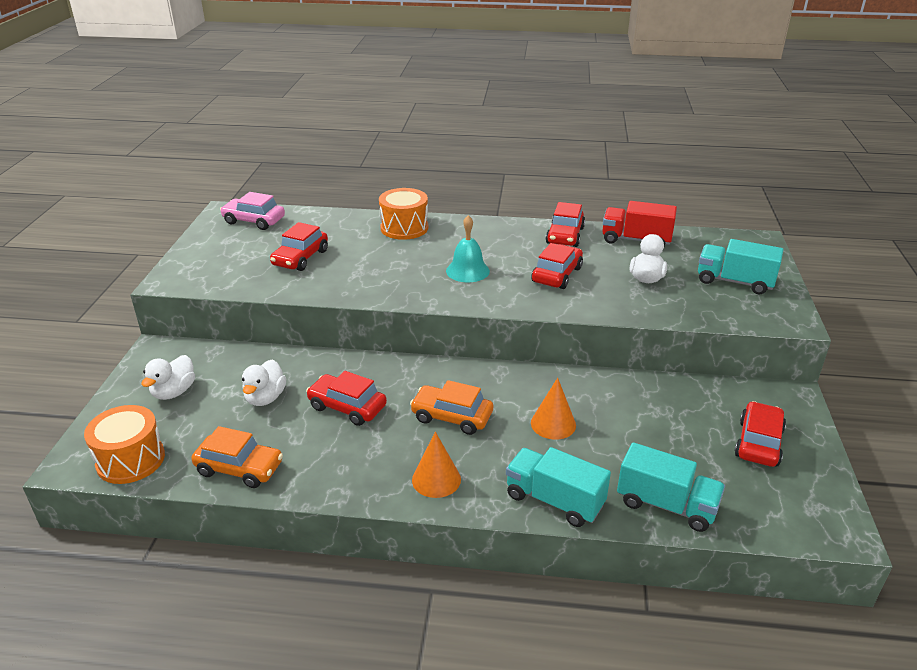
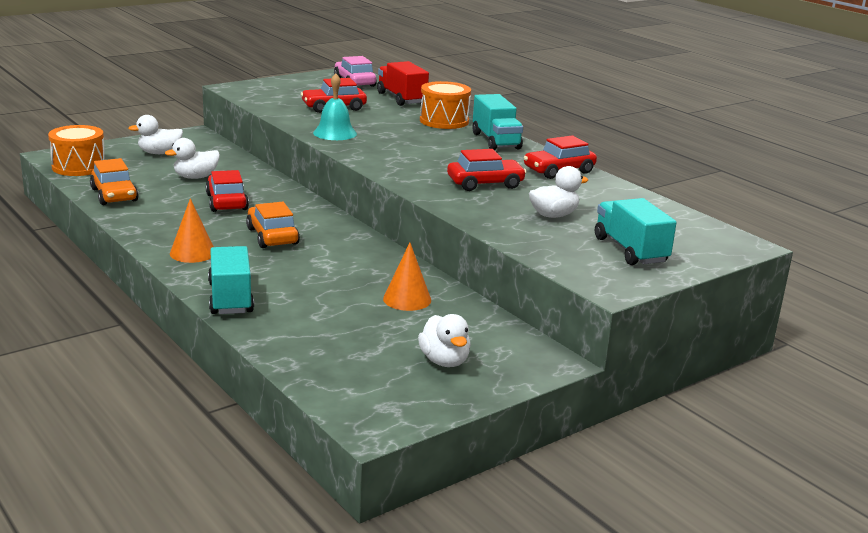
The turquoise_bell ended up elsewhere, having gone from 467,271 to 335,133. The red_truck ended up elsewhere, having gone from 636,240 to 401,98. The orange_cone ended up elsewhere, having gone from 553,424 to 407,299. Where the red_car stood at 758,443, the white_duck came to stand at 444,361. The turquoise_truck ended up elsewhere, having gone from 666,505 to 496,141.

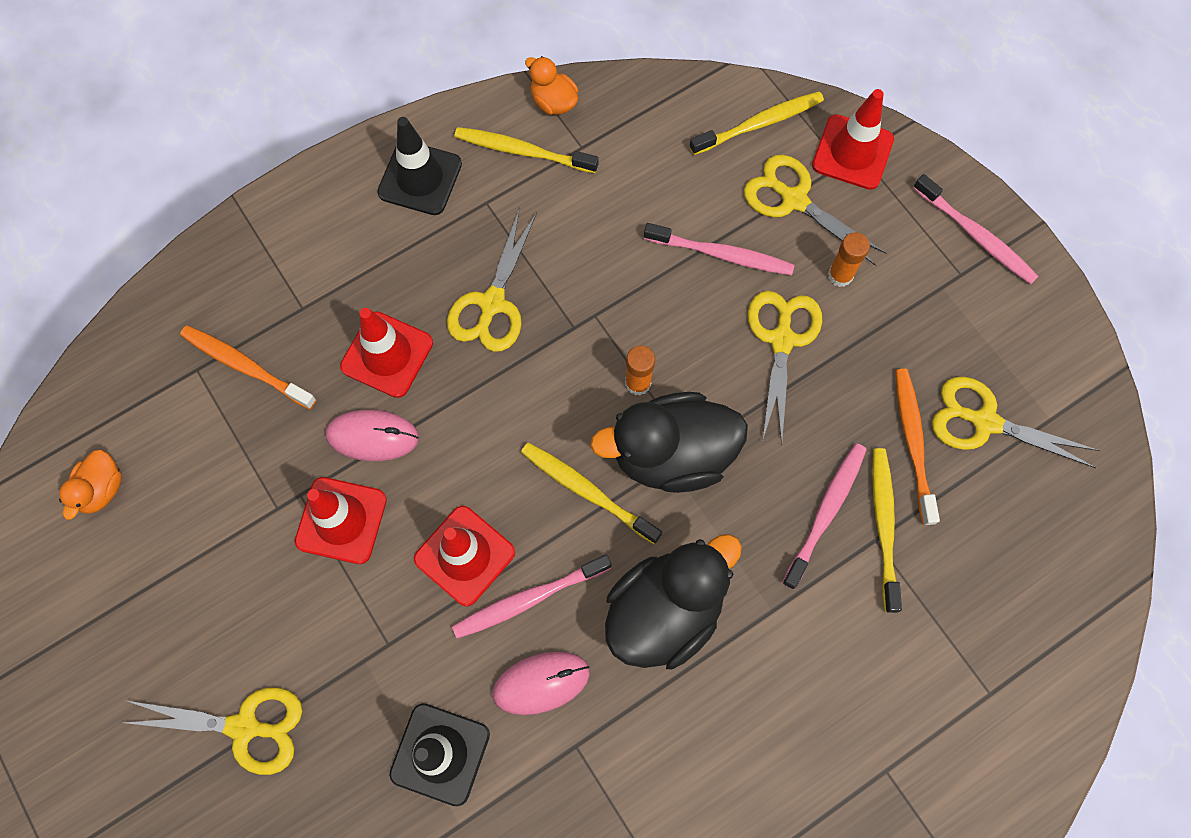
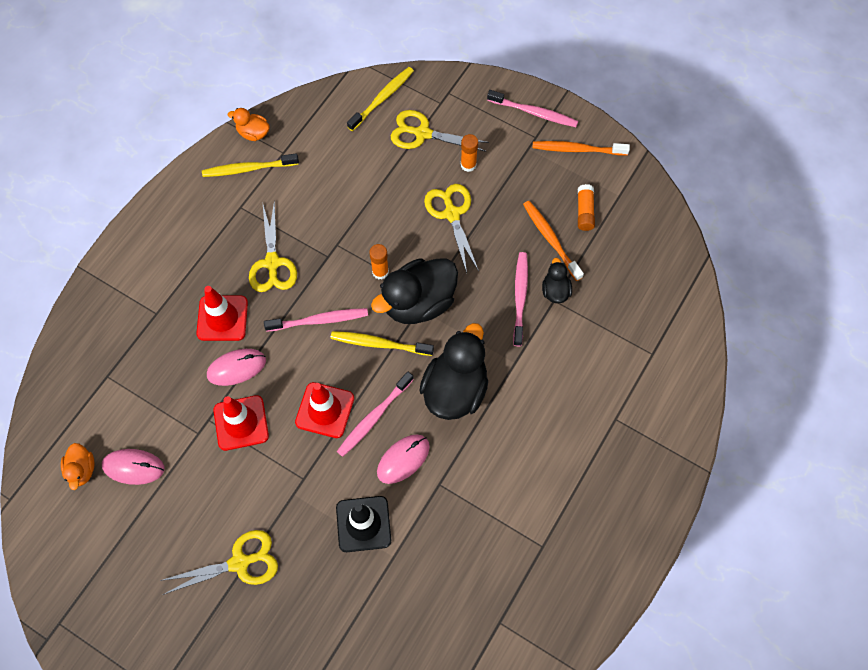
The second view gained the pink_mouse at 133,467. The pink_toothbrush ended up elsewhere, having gone from 721,254 to 319,320. The orange_toothbrush ended up elsewhere, having gone from 246,366 to 577,149. Where the yellow_toothbrush stood at 883,526, the black_duck came to stand at 555,291. Where the yellow_scissors stood at 984,422, the orange_glue_stick came to stand at 584,212. The second view lost the black_traffic_cone at 420,178. The second view lost the red_traffic_cone at 852,152.

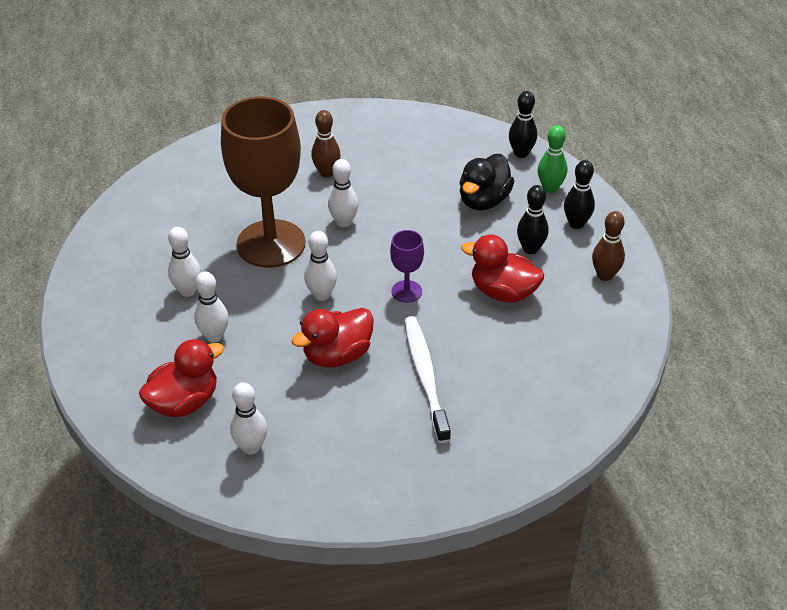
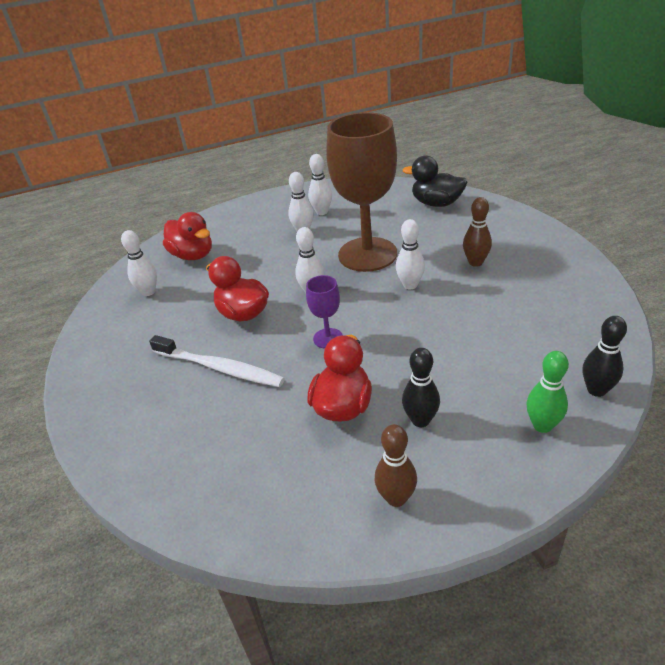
The white_toothbrush at 425,376 ended up facing another way, 45 degrees clockwise from before. The white_bowling_pin ended up elsewhere, having gone from 214,336 to 322,212. The black_duck ended up elsewhere, having gone from 484,201 to 436,203. The second view lost the black_bowling_pin at 576,224.

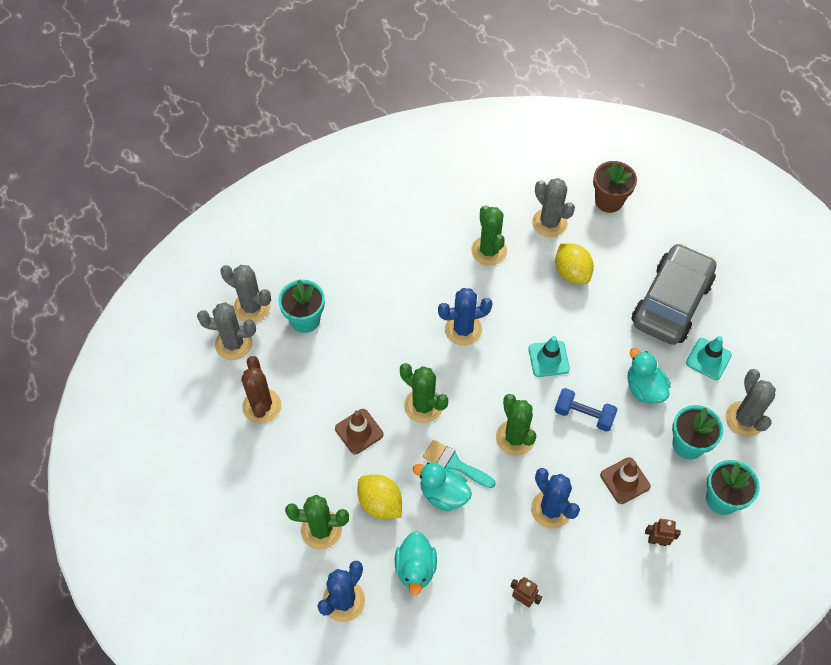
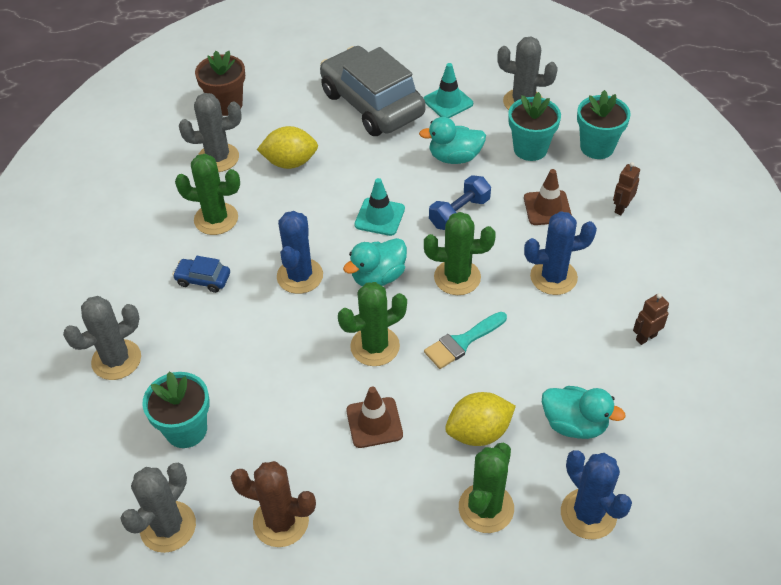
The grey_cactus ended up elsewhere, having gone from 252,307 to 116,360. The second view gained the blue_car at 203,279. The turquoise_duck ended up elsewhere, having gone from 443,494 to 378,277.

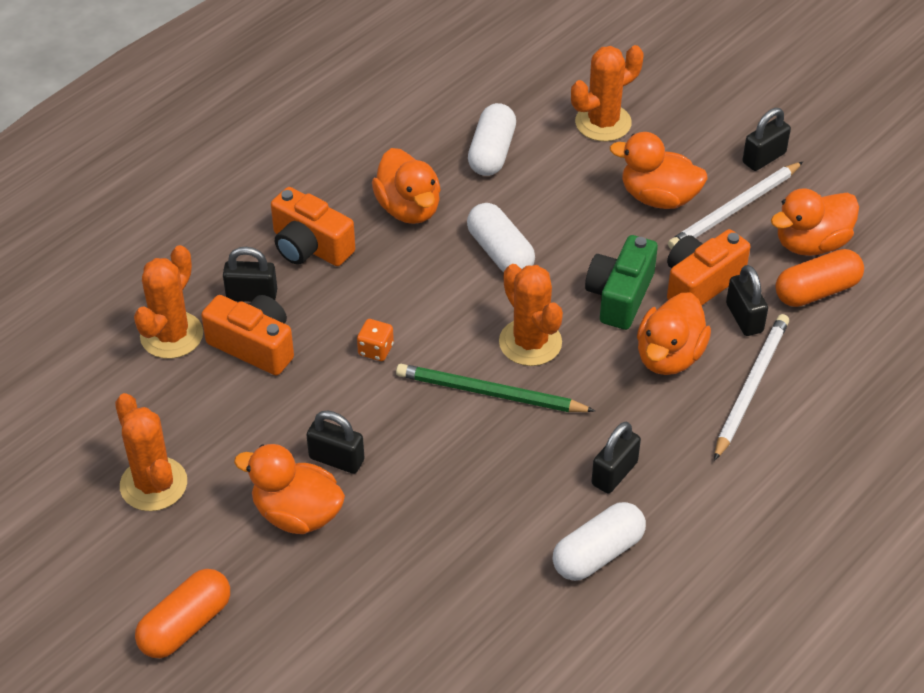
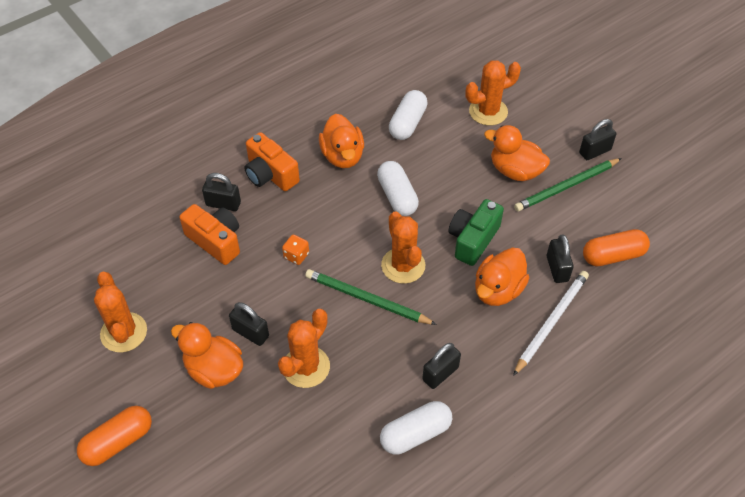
The orange_cactus ended up elsewhere, having gone from 171,335 to 306,367. What was the white_pencil at 734,209 turned into the green_pencil at 566,187. The second view lost the orange_camera at 700,283. The second view lost the orange_duck at 811,243.

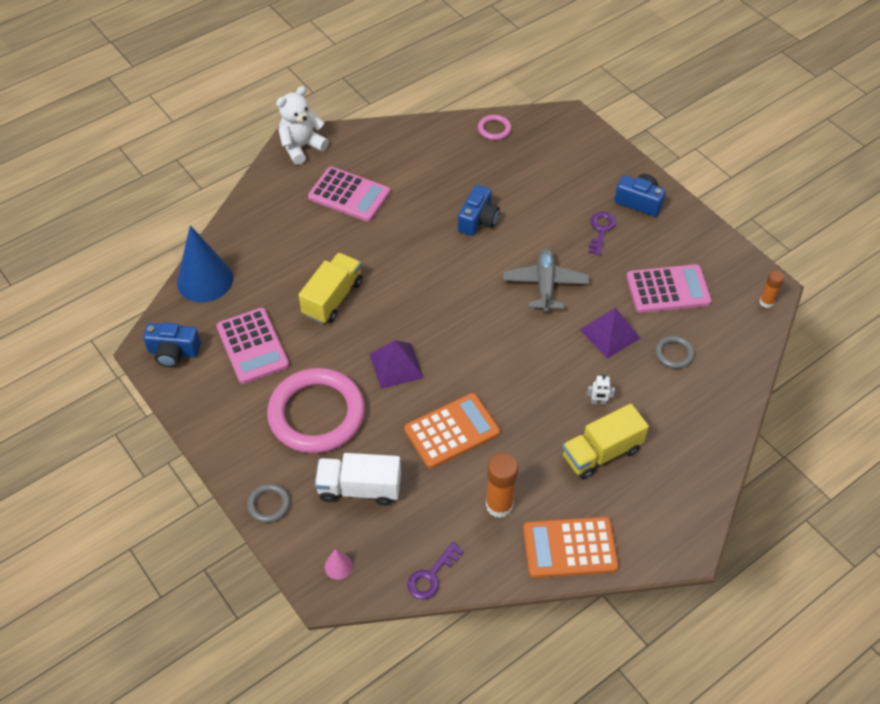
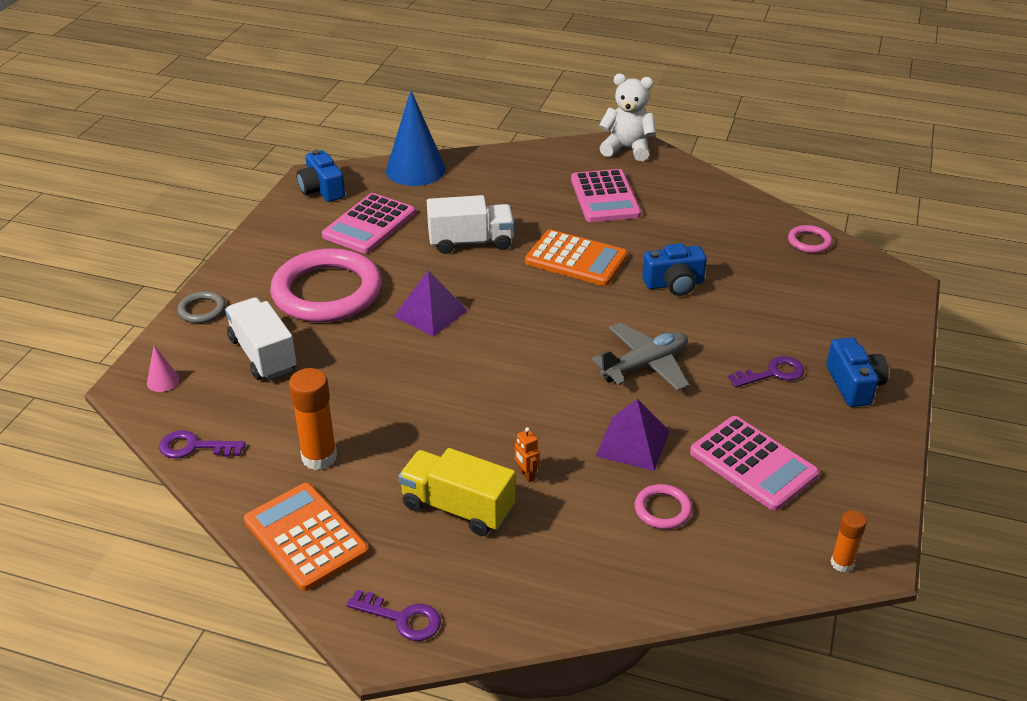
The second view gained the purple_key at 402,618. What was the yellow_truck at 332,298 turned into the white_truck at 471,242. What was the white_robot at 598,402 turned into the orange_robot at 526,475. The orange_calculator ended up elsewhere, having gone from 452,431 to 576,259. What was the grey_ring at 674,354 turned into the pink_ring at 662,509.

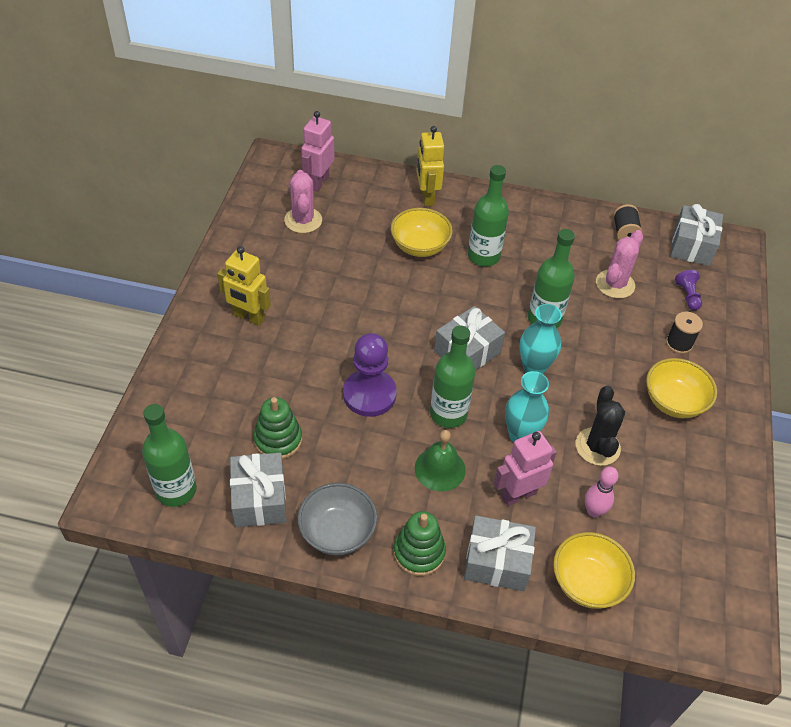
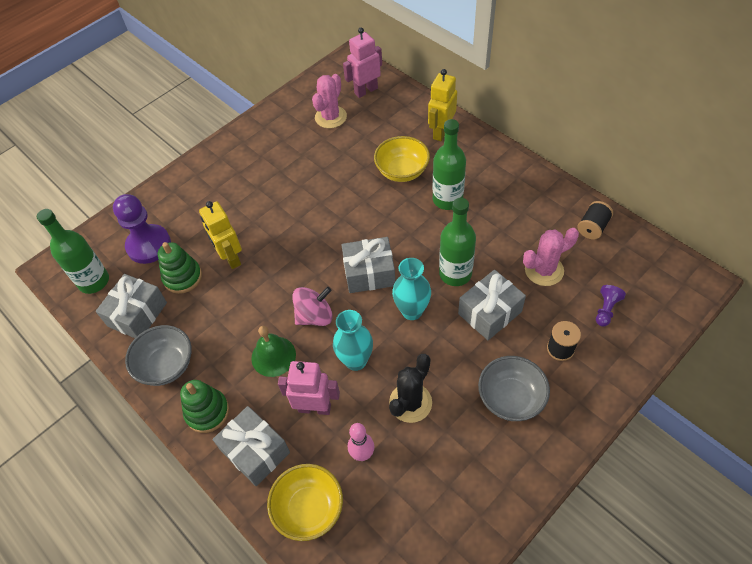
The purple_pawn ended up elsewhere, having gone from 369,394 to 149,245. The yellow_robot ended up elsewhere, having gone from 248,317 to 230,258. Where the green_bottle stood at 448,414, the pink_spinning_top came to stand at 314,316. The grey_gift ended up elsewhere, having gone from 692,246 to 489,312. What was the yellow_bowl at 673,402 turned into the grey_bowl at 510,398.

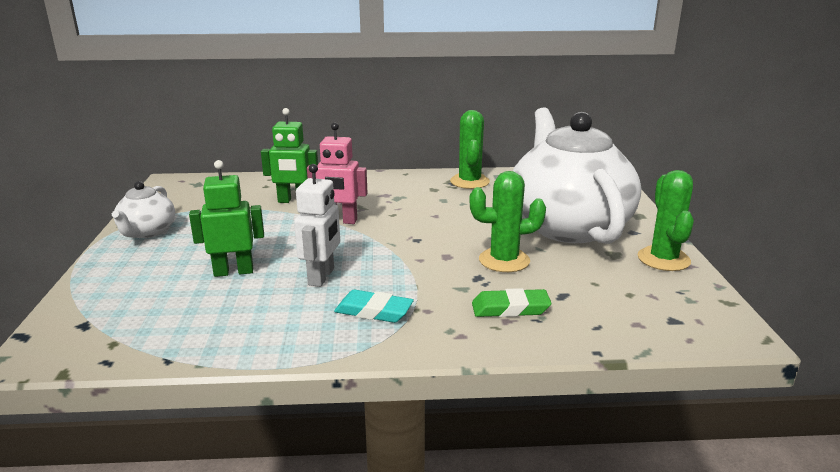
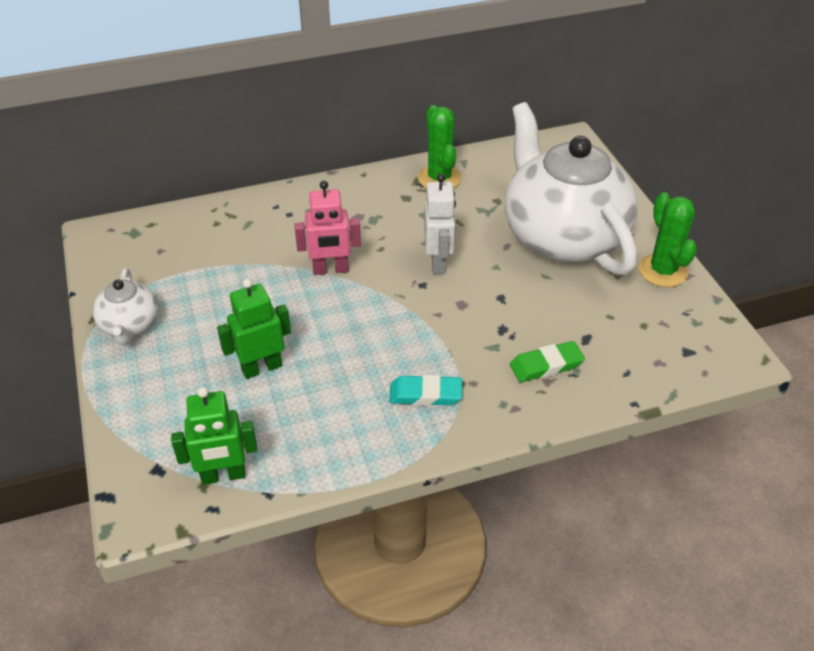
The green_robot ended up elsewhere, having gone from 293,201 to 223,476. The white_robot ended up elsewhere, having gone from 322,277 to 438,262. The second view lost the green_cactus at 504,260.

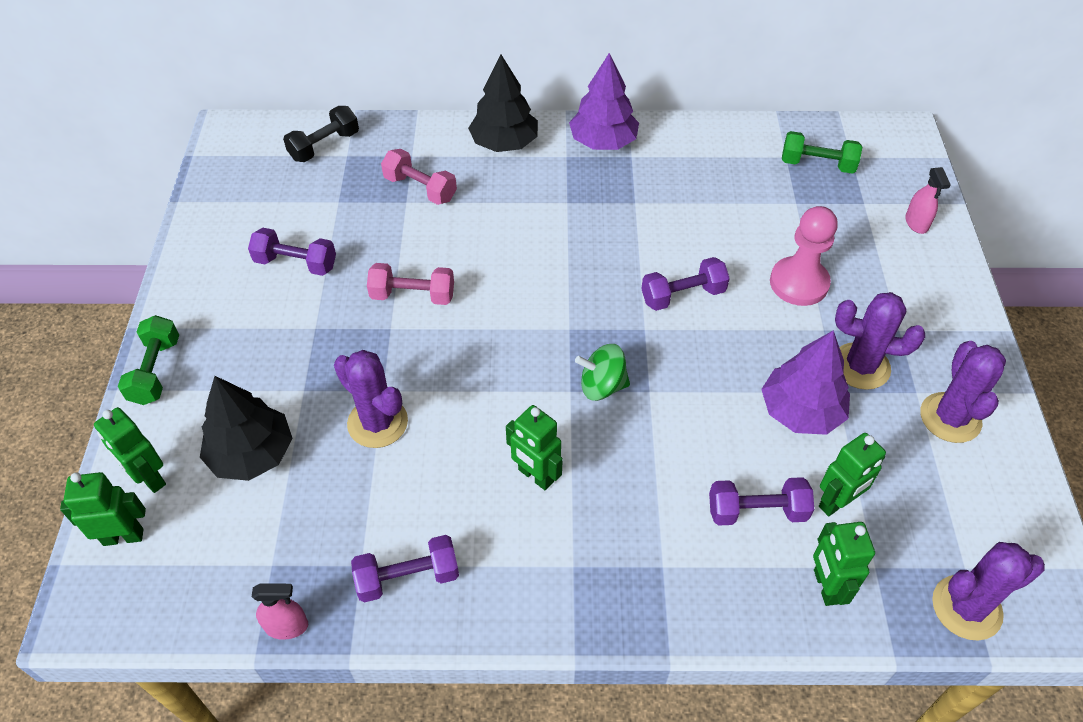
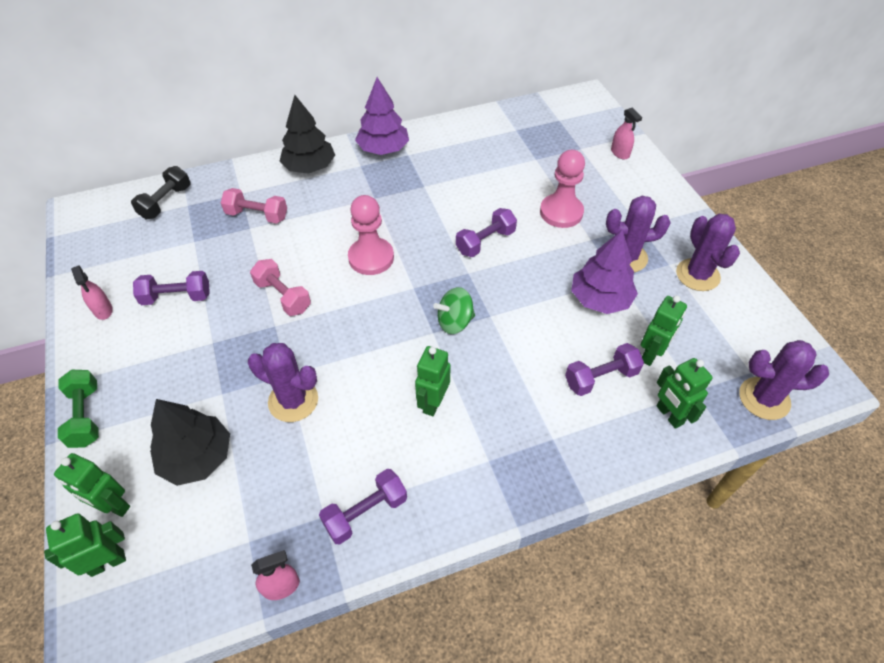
The second view gained the pink_spray_bottle at 103,310. The pink_dumbbell at 413,296 ended up facing another way, 60 degrees clockwise from before. The second view gained the pink_pawn at 371,258. The green_robot at 535,476 ended up facing another way, 90 degrees clockwise from before. The purple_cactus at 966,607 ended up facing another way, 45 degrees clockwise from before. The second view lost the green_dumbbell at 817,164.

